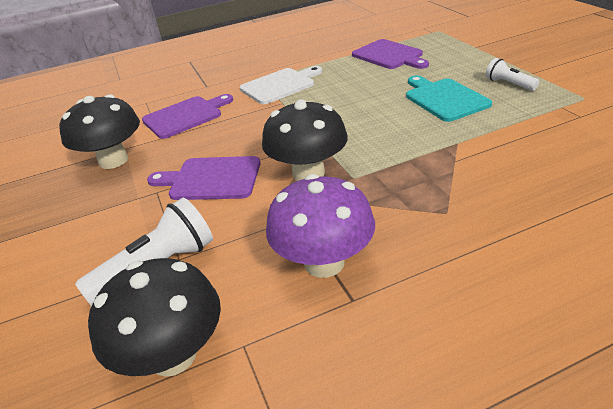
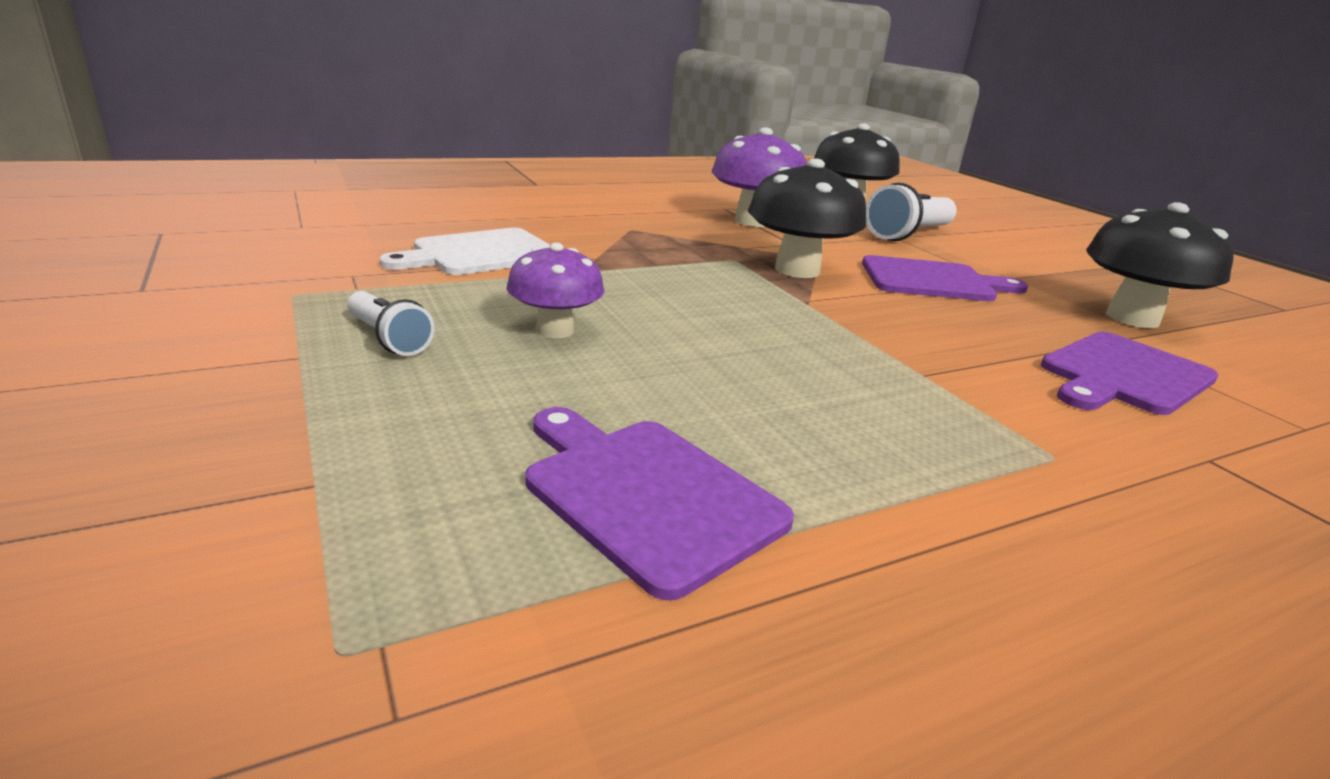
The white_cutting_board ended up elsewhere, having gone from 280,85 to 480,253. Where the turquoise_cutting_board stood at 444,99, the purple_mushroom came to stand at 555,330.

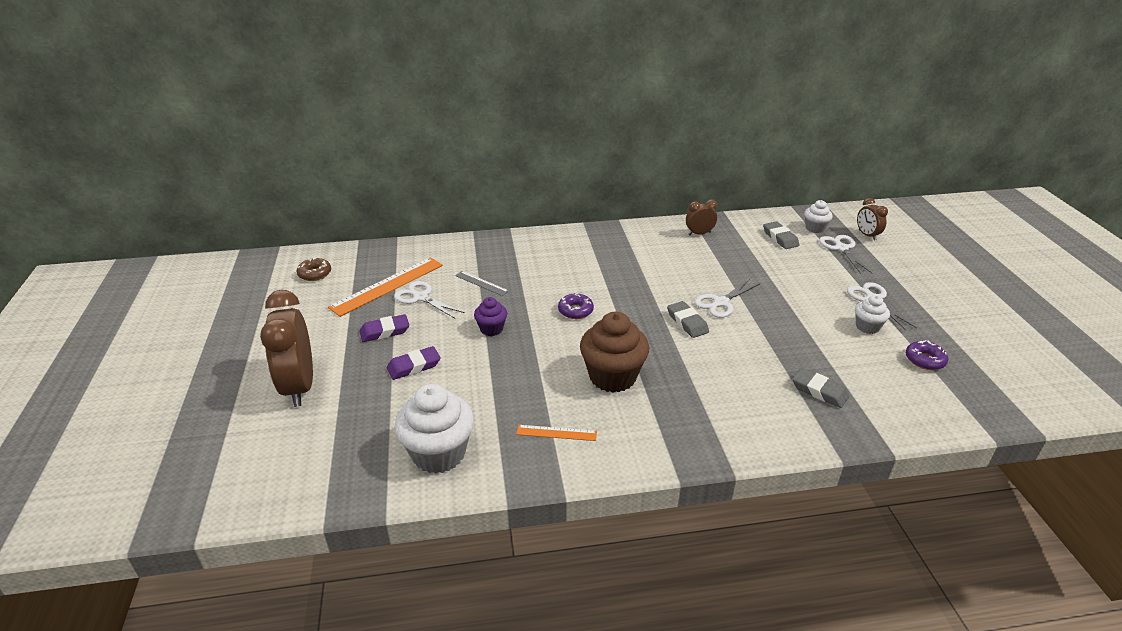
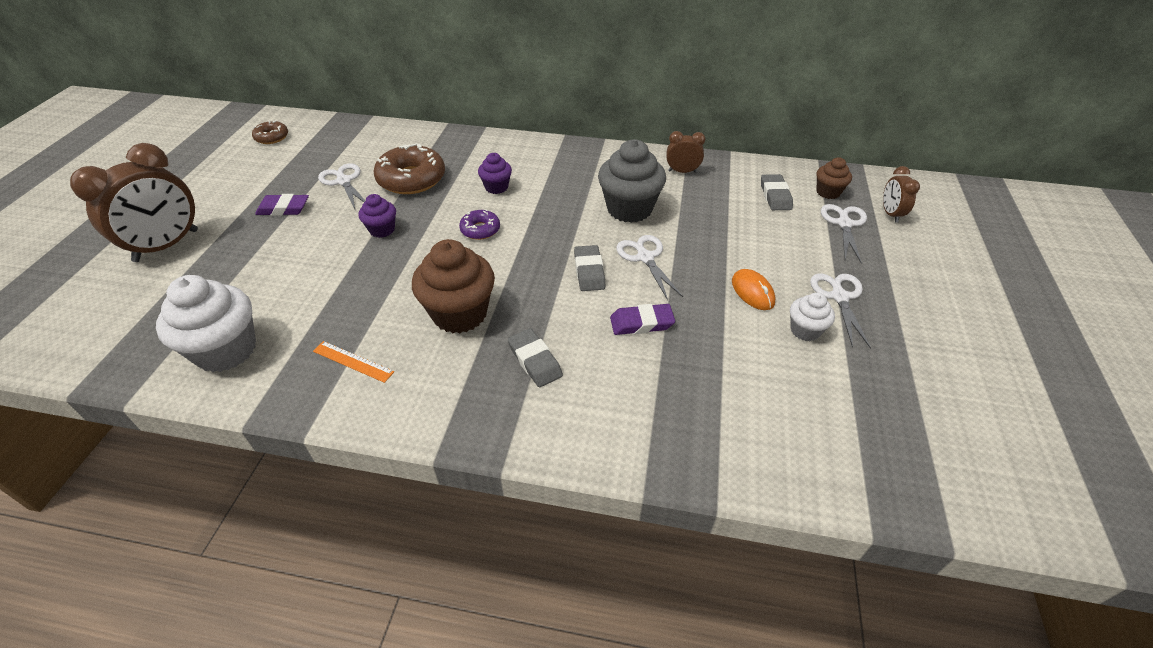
The brown_clock at 299,386 ended up facing another way, 150 degrees counterclockwise from before. Where the grey_ruler stood at 481,283, the brown_donut came to stand at 411,179. The second view gained the purple_cupcake at 496,187. The grey_eraser ended up elsewhere, having gone from 819,391 to 535,361. The second view gained the grey_cupcake at 629,209. The purple_eraser ended up elsewhere, having gone from 414,366 to 641,323. The white_scissors at 720,303 ended up facing another way, 90 degrees clockwise from before. The second view gained the orange_mouse at 752,292. What was the white_cupcake at 815,228 turned into the brown_cupcake at 828,192. The second view lost the orange_ruler at 387,286. The second view lost the purple_donut at 924,360.

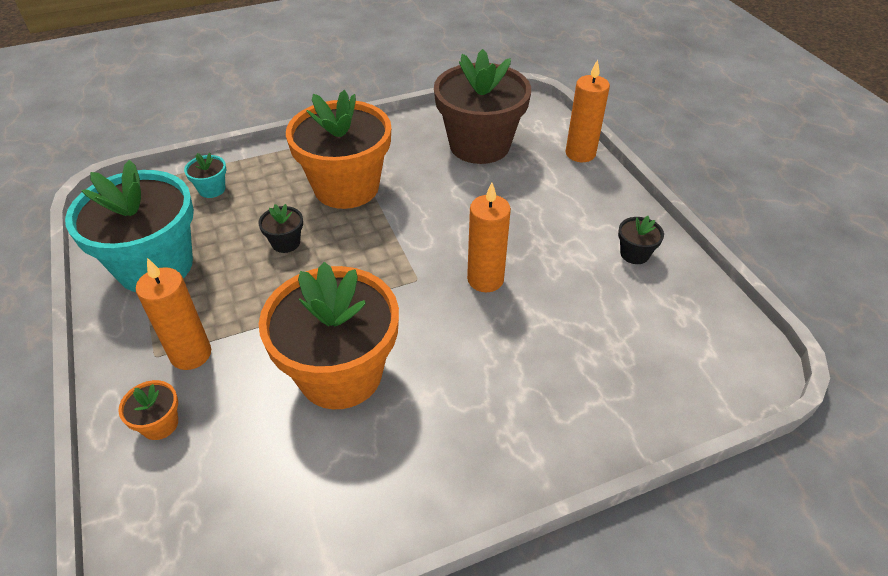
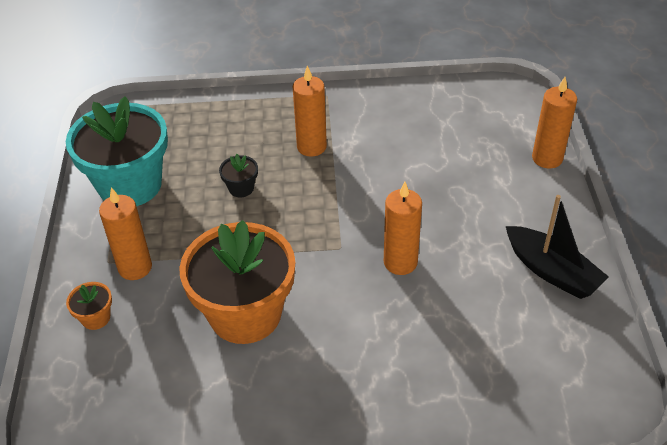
Where the orange_flower_pot stood at 346,187, the orange_candle came to stand at 311,147. Where the black_flower_pot stood at 634,254, the black_boat came to stand at 551,271. The second view lost the turquoise_flower_pot at 212,189. The second view lost the brown_flower_pot at 479,145.

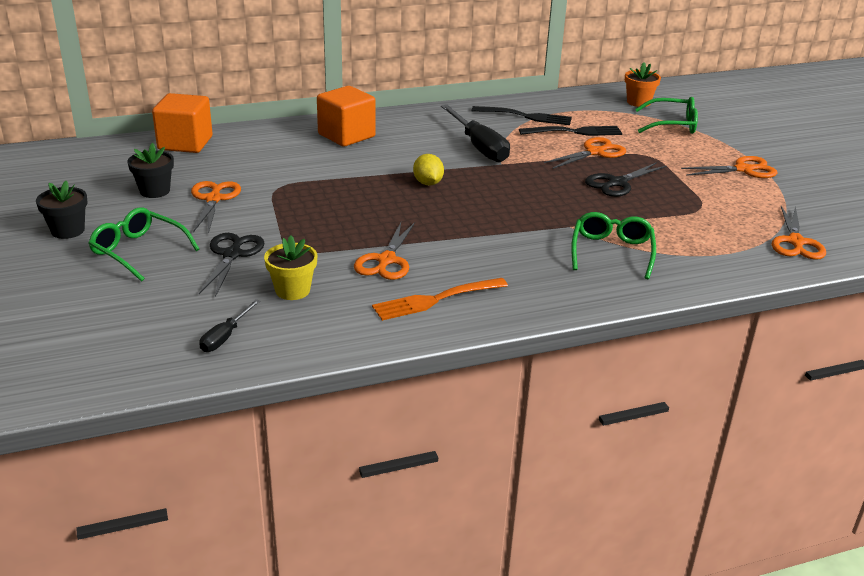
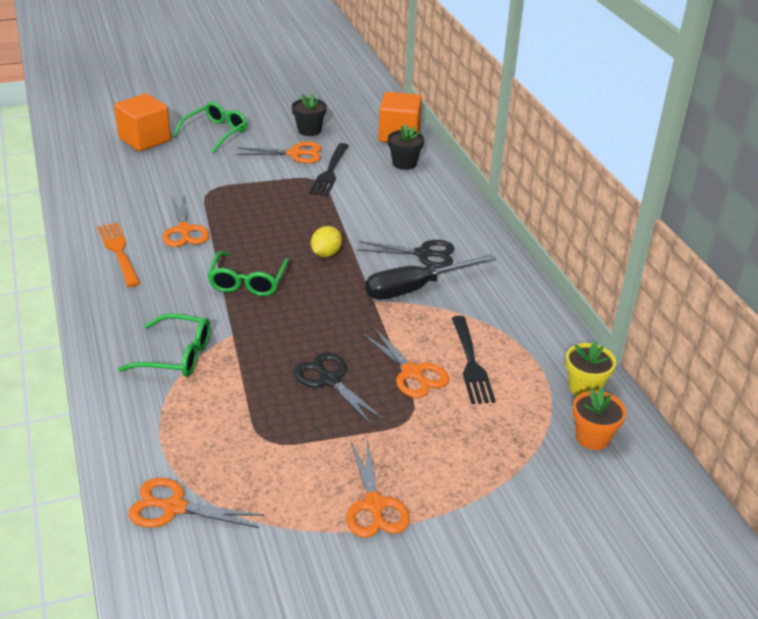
The orange_cube ended up elsewhere, having gone from 346,135 to 145,139. The orange_scissors at 386,260 ended up facing another way, 120 degrees counterclockwise from before. The green_glasses ended up elsewhere, having gone from 672,124 to 248,281. The black_fork ended up elsewhere, having gone from 525,116 to 330,171. The yellow_lemon at 428,183 ended up facing another way, 45 degrees counterclockwise from before. The black_scissors ended up elsewhere, having gone from 232,255 to 423,254. The black_flower_pot ended up elsewhere, having gone from 68,230 to 404,163. The yellow_flower_pot ended up elsewhere, having gone from 292,290 to 584,387. The second view lost the black_screwdriver at 225,337.

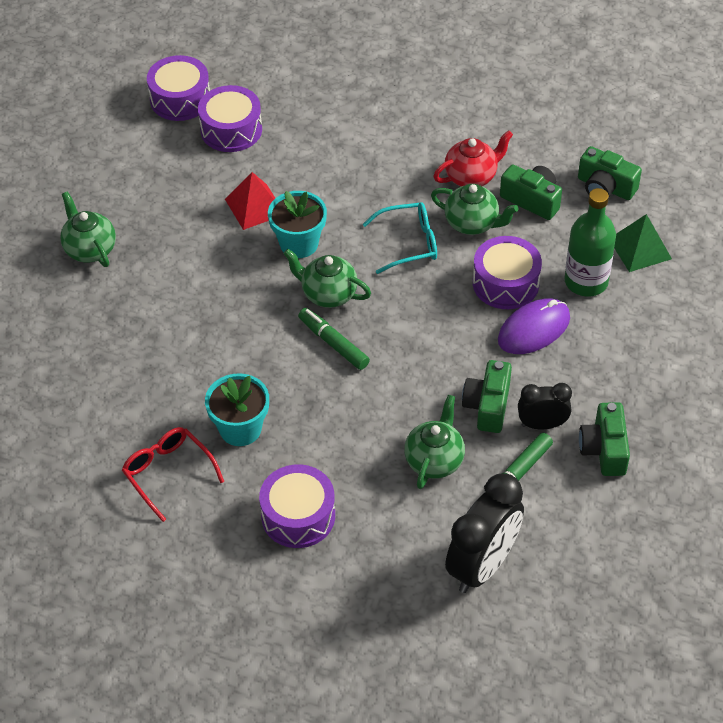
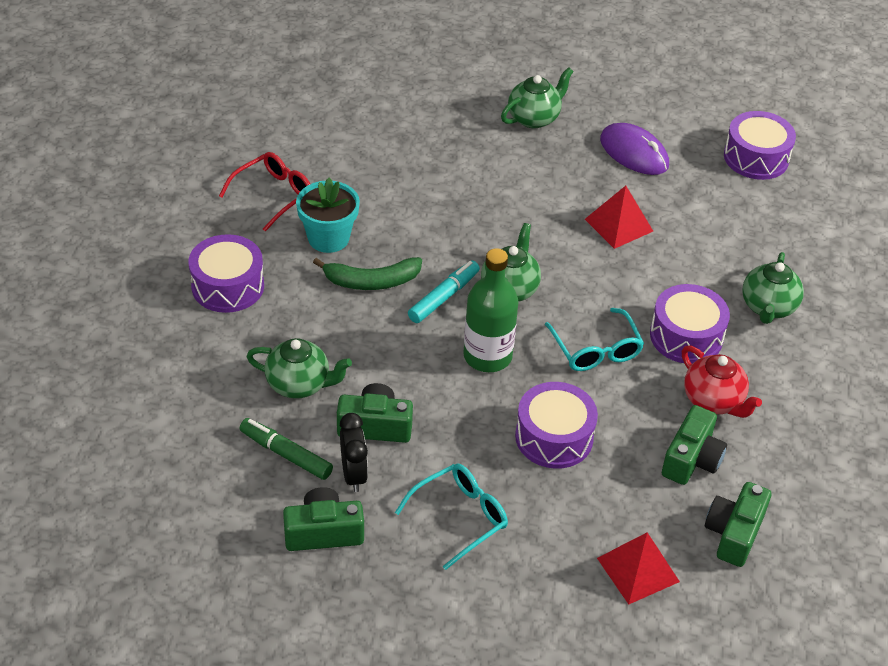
The second view gained the green_banana at 371,281. The second view gained the turquoise_glasses at 460,517. What was the green_marker at 333,343 turned into the turquoise_marker at 444,297. The green_bottle ended up elsewhere, having gone from 586,281 to 487,356. What was the green_pyramid at 639,248 turned into the red_pyramid at 638,569. The purple_mouse ended up elsewhere, having gone from 534,329 to 634,153. The purple_drum ended up elsewhere, having gone from 231,130 to 686,336. The green_teapot ended up elsewhere, having gone from 472,223 to 768,307. The second view lost the turquoise_flower_pot at 299,243. The second view lost the black_clock at 482,566.

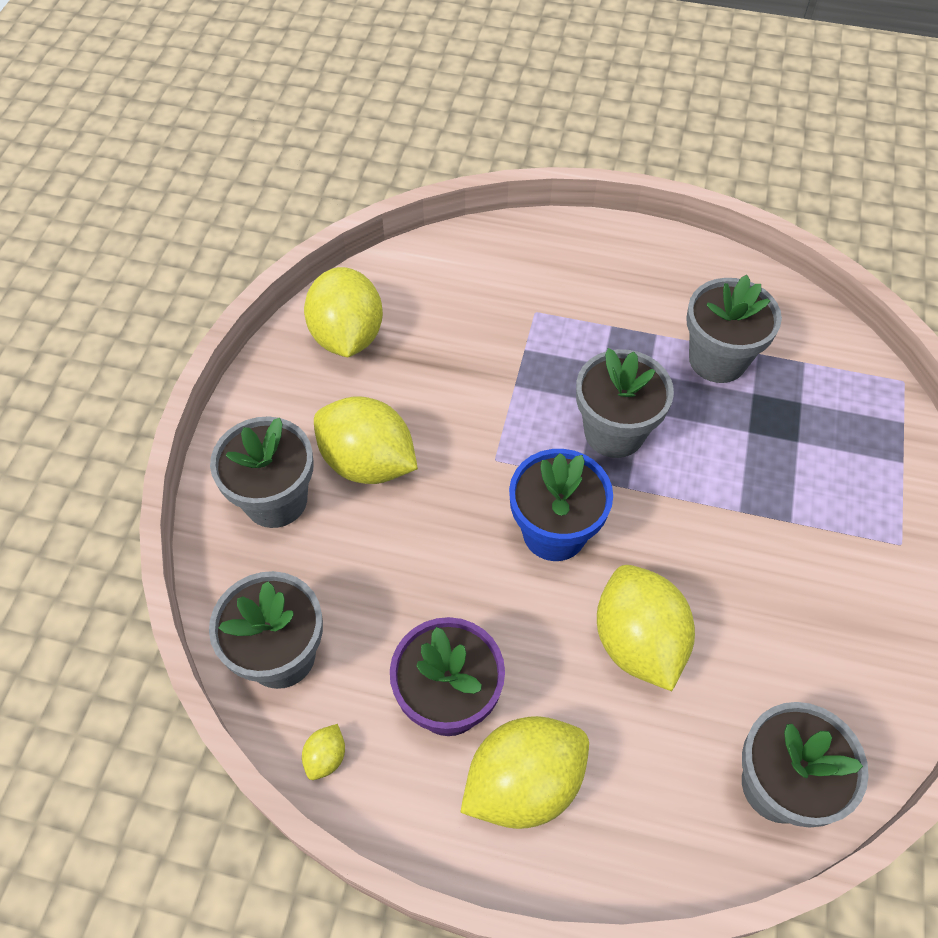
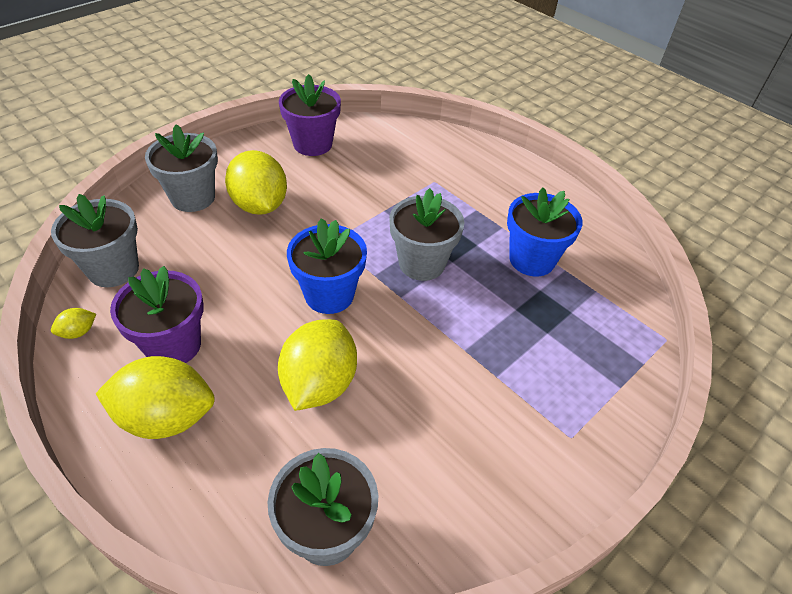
Where the yellow_lemon stood at 347,336, the purple_flower_pot came to stand at 312,144. What was the grey_flower_pot at 717,359 turned into the blue_flower_pot at 532,259.

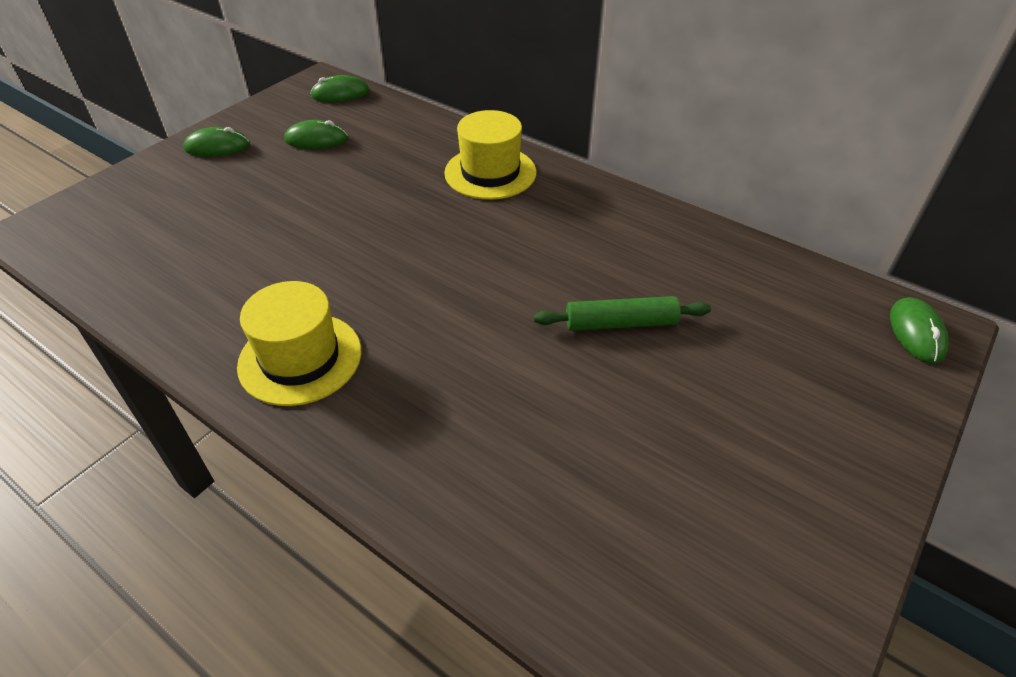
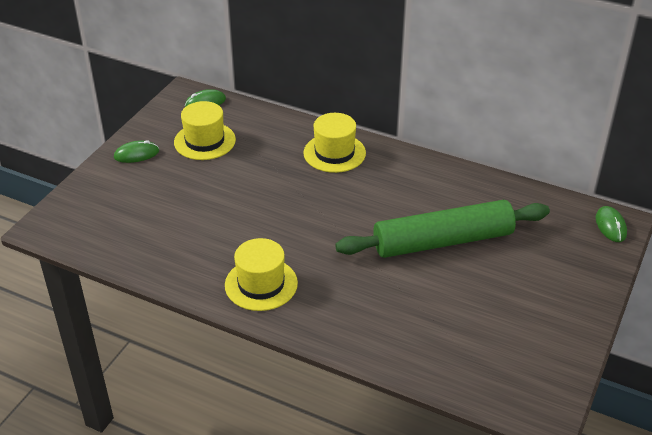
Where the green_mouse stood at 316,139, the yellow_hat came to stand at 204,141. The size of the green_rolling_pin at 620,323 changed by a factor of 2.10.

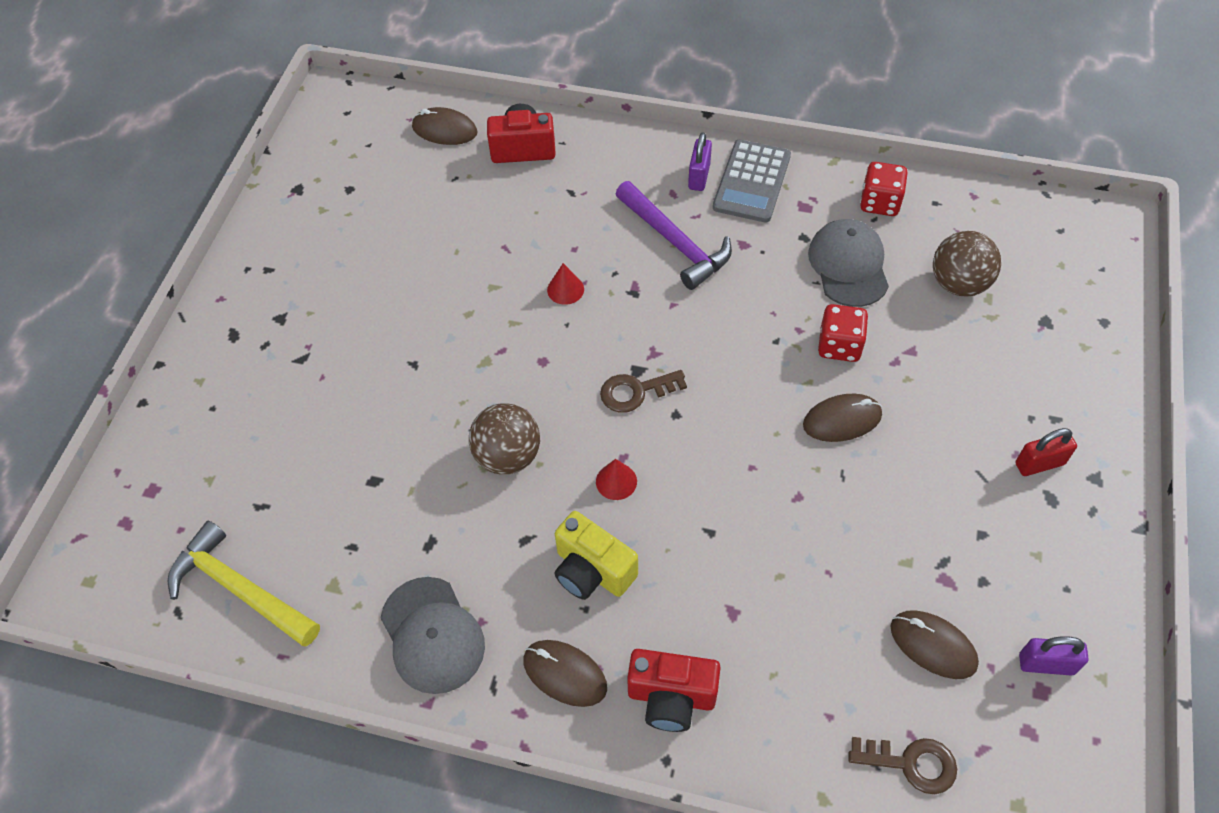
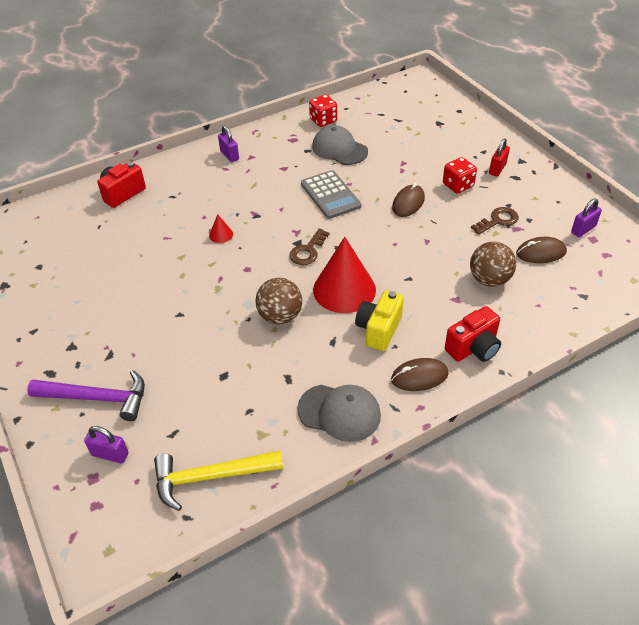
The purple_hammer ended up elsewhere, having gone from 675,242 to 97,398. The second view gained the purple_padlock at 110,454. The grey_calculator ended up elsewhere, having gone from 751,182 to 330,195. The size of the red_cone at 616,481 changed by a factor of 2.42. The yellow_camera at 592,571 ended up facing another way, 120 degrees clockwise from before. The red_dice ended up elsewhere, having gone from 839,346 to 458,185. The brown_ball ended up elsewhere, having gone from 958,284 to 489,279. The brown_key ended up elsewhere, having gone from 911,763 to 498,220. The second view lost the brown_mouse at 444,130.

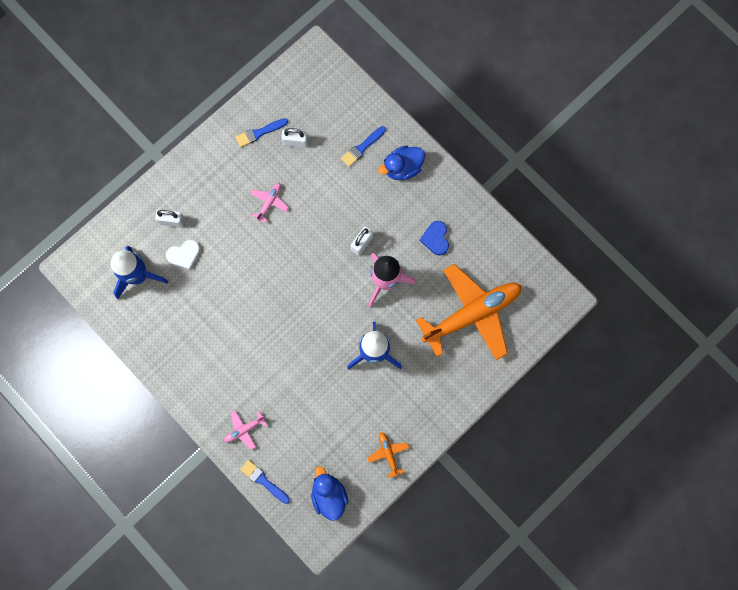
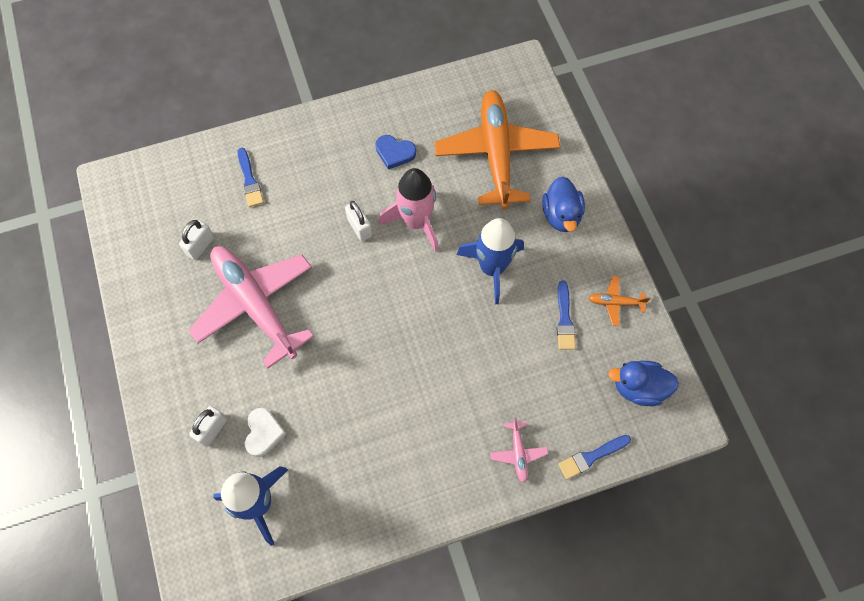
The size of the pink_plane at 269,202 changed by a factor of 2.49. The blue_duck ended up elsewhere, having gone from 402,168 to 561,215. The blue_brush ended up elsewhere, having gone from 259,133 to 564,319.

